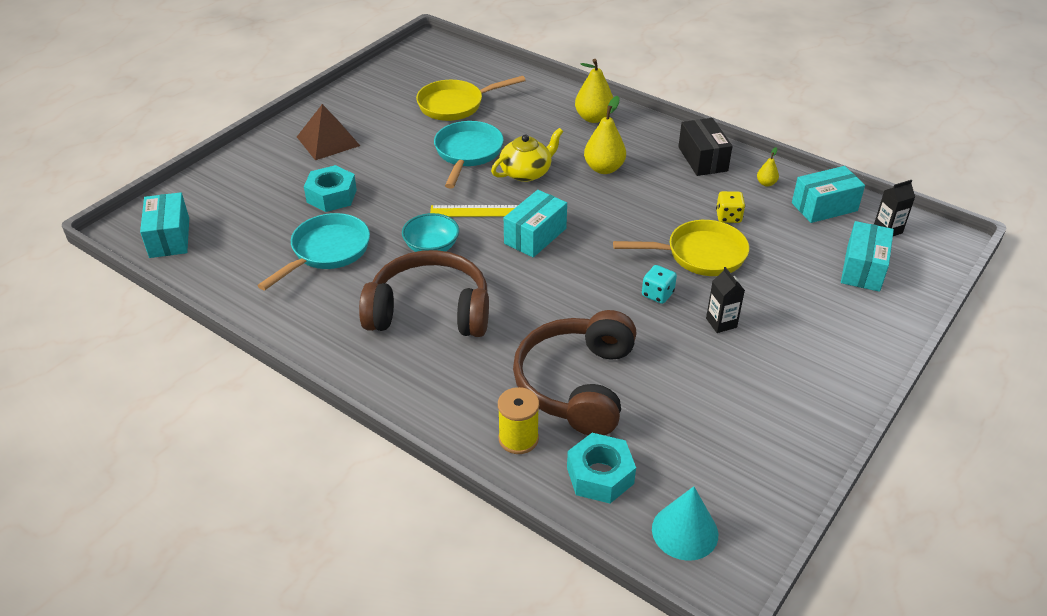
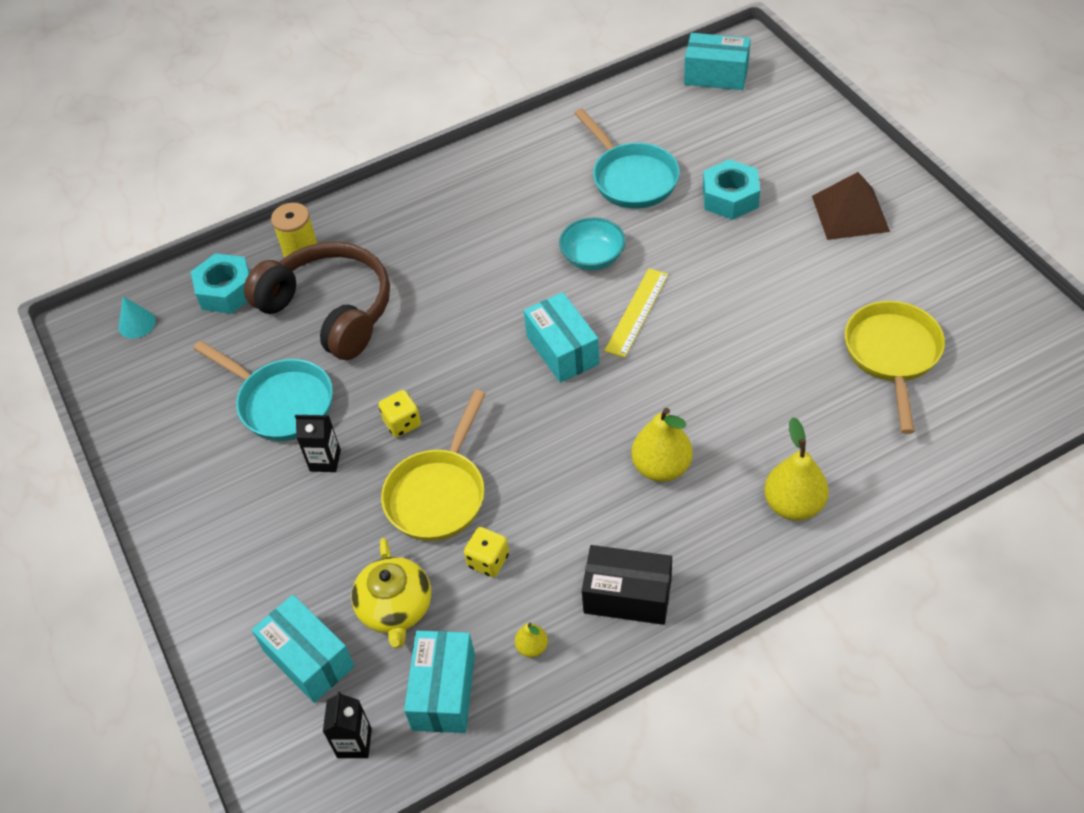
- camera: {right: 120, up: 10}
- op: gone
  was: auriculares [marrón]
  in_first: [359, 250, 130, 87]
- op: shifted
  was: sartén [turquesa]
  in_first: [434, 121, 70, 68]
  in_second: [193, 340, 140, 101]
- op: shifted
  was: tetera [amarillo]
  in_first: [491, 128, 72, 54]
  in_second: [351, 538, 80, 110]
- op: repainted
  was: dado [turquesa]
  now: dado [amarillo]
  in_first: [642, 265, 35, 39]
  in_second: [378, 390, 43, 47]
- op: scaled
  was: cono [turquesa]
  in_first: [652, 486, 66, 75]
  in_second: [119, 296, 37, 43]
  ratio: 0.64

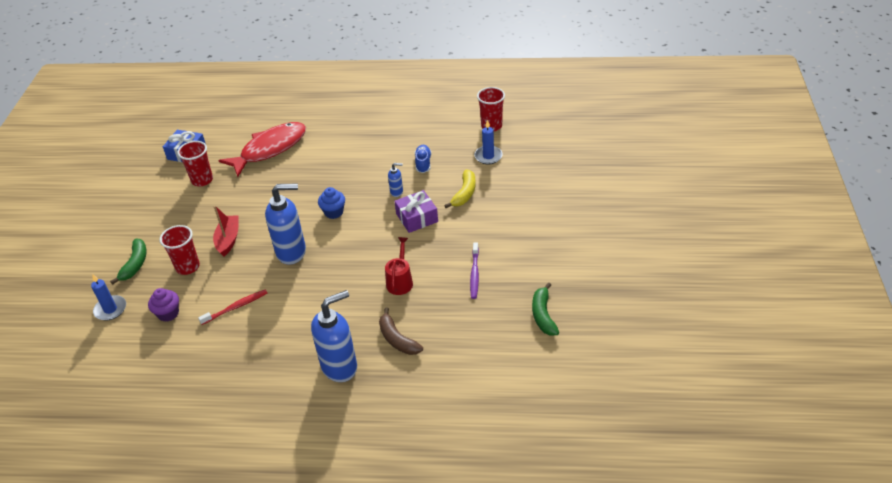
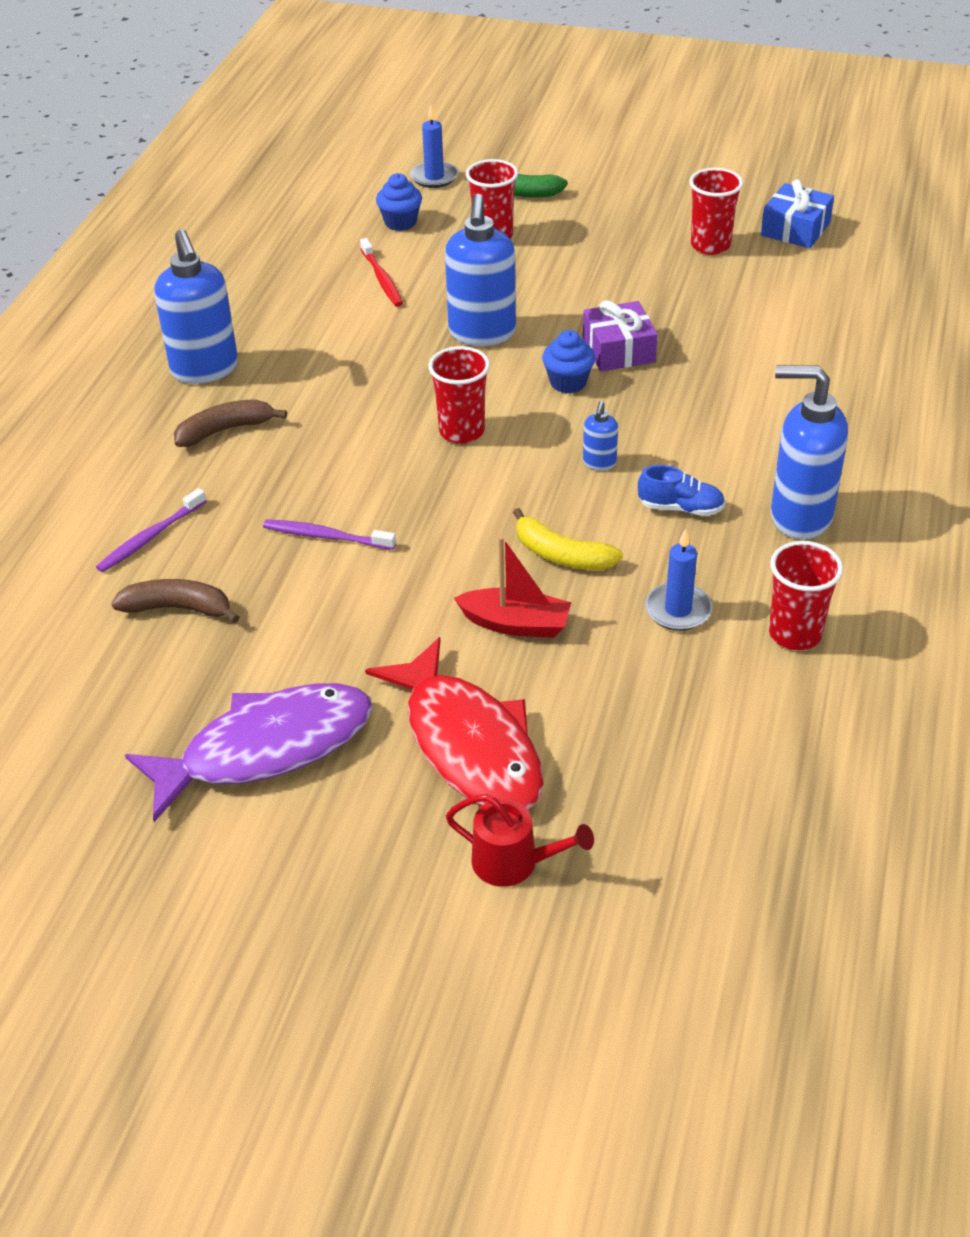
- camera: {right: 100, up: 0}
- op: new
  now: cepillo de dientes [morado]
  in_second: [96, 488, 110, 84]
- op: new
  now: pez [morado]
  in_second: [125, 683, 247, 139]
- op: new
  now: vaso [rojo]
  in_second: [428, 346, 62, 98]
- op: new
  now: dispensador de jabón [azul]
  in_second: [771, 365, 77, 175]
- op: shifted
  was: barco [rojo]
  in_first: [213, 206, 26, 50]
  in_second: [454, 536, 118, 102]
- op: shifted
  was: pez [rojo]
  in_first: [218, 122, 88, 55]
  in_second: [365, 637, 179, 173]
- op: shifted
  was: regadera [rojo]
  in_first: [385, 237, 28, 58]
  in_second: [446, 794, 148, 93]
- op: shifted
  was: regalo [morado]
  in_first: [394, 190, 44, 43]
  in_second: [583, 300, 75, 72]
- op: repainted
  was: magdalena [morado]
  now: magdalena [azul]
  in_first: [148, 288, 31, 34]
  in_second: [376, 173, 46, 58]
- op: repainted
  was: plátano [verde]
  now: plátano [marrón]
  in_first: [532, 282, 27, 54]
  in_second: [111, 579, 128, 44]

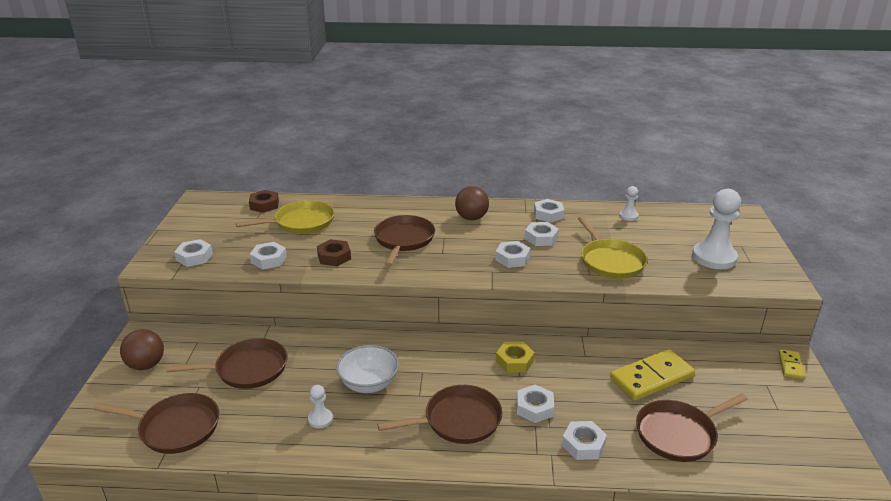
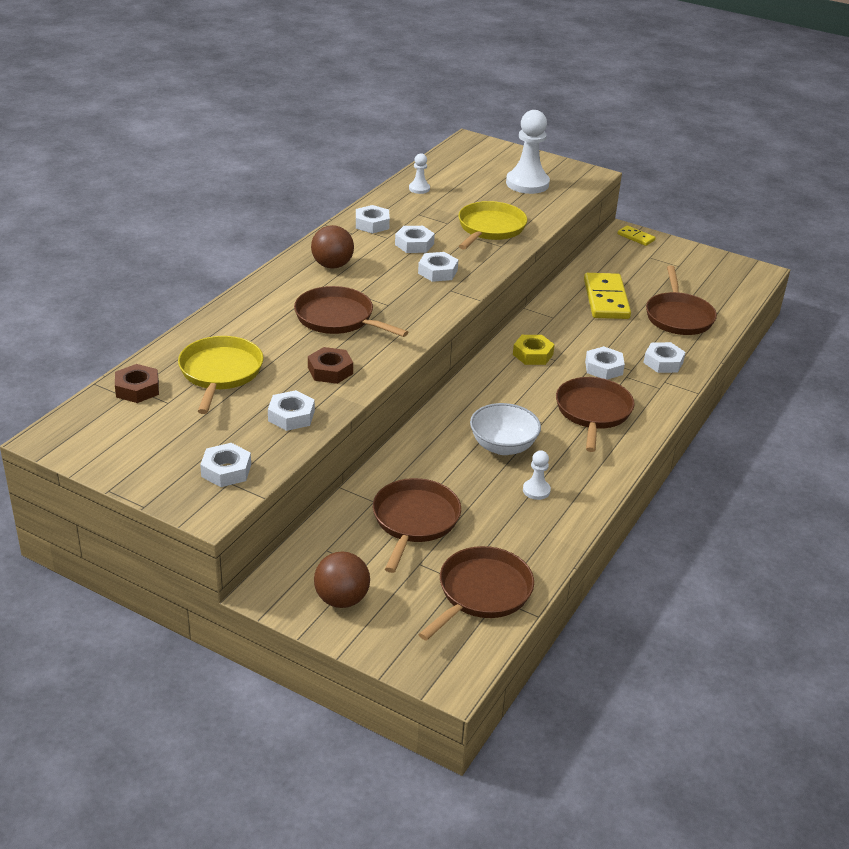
- camera: {right: -65, up: 5}
- op: rotated
  was: sartén [amarillo]
  in_first: [578, 216, 69, 63]
  in_second: [458, 201, 69, 49]
  clockwise: -75

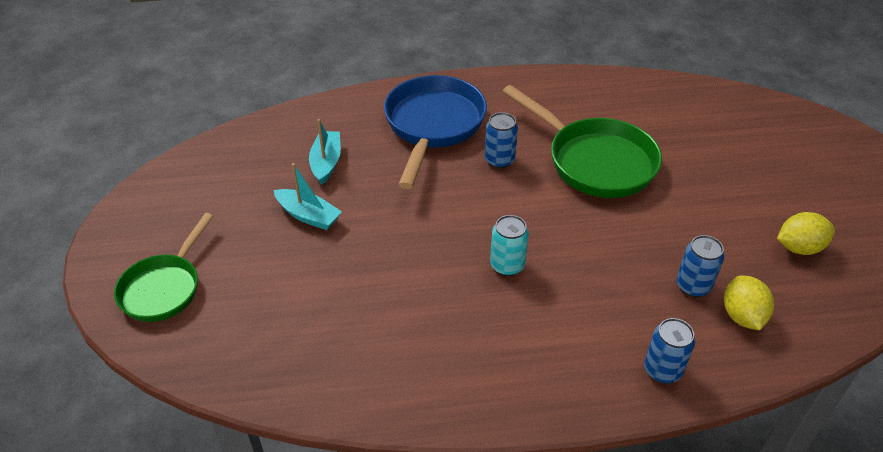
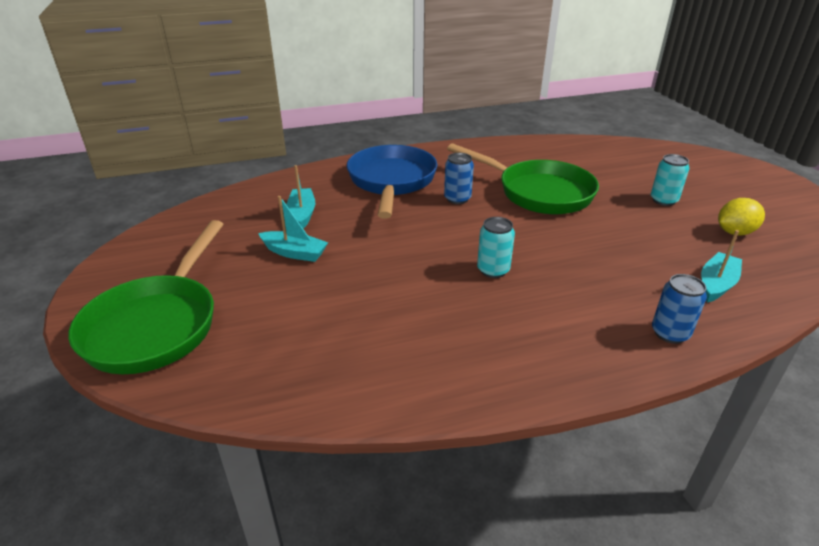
- camera: {right: -10, up: -10}
- op: gone
  was: lata [azul]
  in_first: [676, 235, 48, 62]
- op: new
  now: lata [turquesa]
  in_second: [651, 154, 38, 52]
- op: swapped
  was: limón [amarillo]
  now: barco [turquesa]
  in_first: [724, 275, 50, 55]
  in_second: [701, 230, 41, 72]
- op: scaled
  was: sartén [verde]
  in_first: [114, 213, 99, 109]
  in_second: [68, 220, 155, 154]
  ratio: 1.56

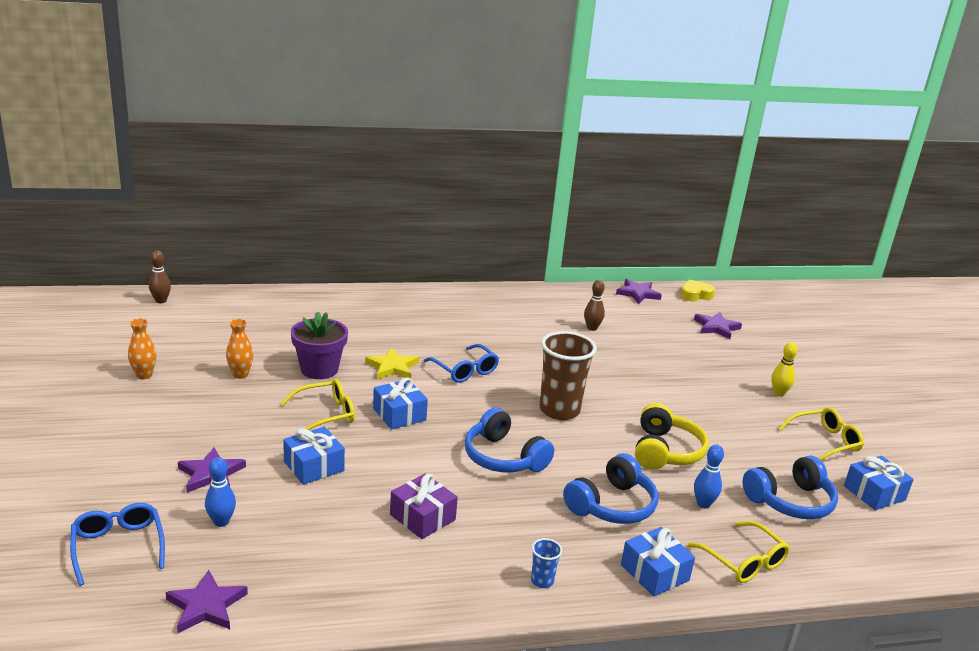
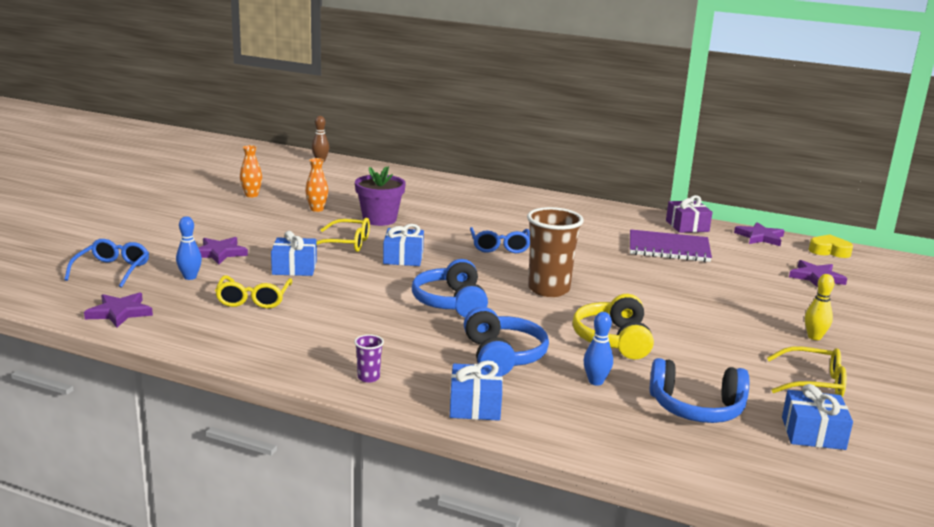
- camera: {right: 35, up: -5}
- op: gone
  was: estrella [amarillo]
  in_first: [365, 347, 54, 32]
- op: shifted
  was: regalo [morado]
  in_first: [390, 474, 68, 65]
  in_second: [666, 195, 47, 38]
- op: shifted
  was: gafas [amarillo]
  in_first: [688, 521, 102, 62]
  in_second: [215, 275, 77, 33]
- op: swapped
  was: bolo [marrón]
  now: cuaderno [morado]
  in_first: [584, 280, 21, 51]
  in_second: [630, 229, 82, 33]
- op: repainted
  was: vaso [azul]
  now: vaso [morado]
  in_first: [531, 538, 31, 50]
  in_second: [354, 334, 30, 49]
- op: rotated
  was: auriculares [azul]
  in_first: [563, 453, 95, 71]
  in_second: [464, 307, 85, 69]
  clockwise: -90
- op: rotated
  was: auriculares [amarillo]
  in_first: [635, 403, 74, 67]
  in_second: [573, 294, 81, 65]
  clockwise: 135

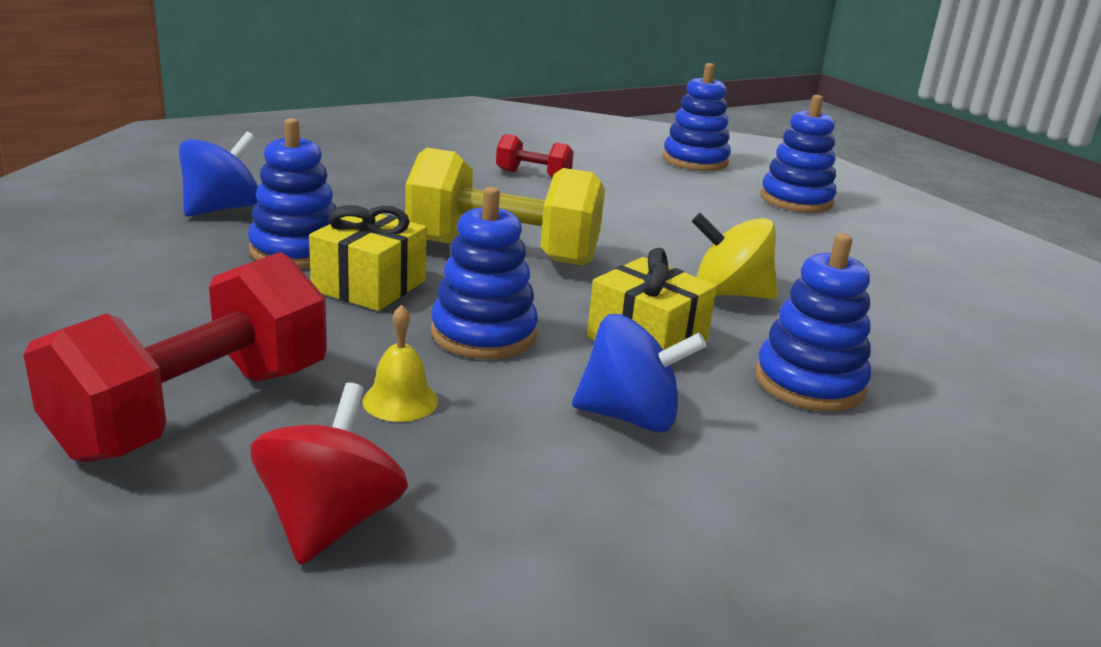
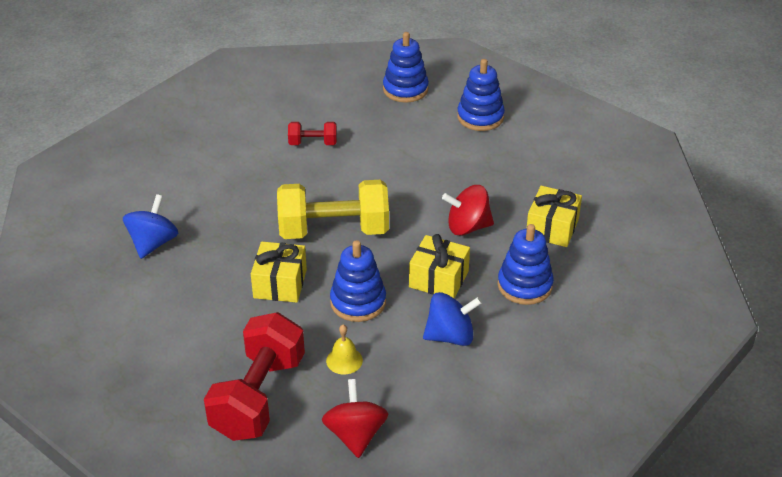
- camera: {right: -15, up: 15}
- op: gone
  was: juguete apilable [azul]
  in_first: [248, 118, 89, 151]
- op: new
  now: regalo [amarillo]
  in_second: [526, 186, 56, 61]
- op: repainted
  was: peonza [amarillo]
  now: peonza [rojo]
  in_first: [692, 213, 85, 86]
  in_second: [442, 185, 52, 51]

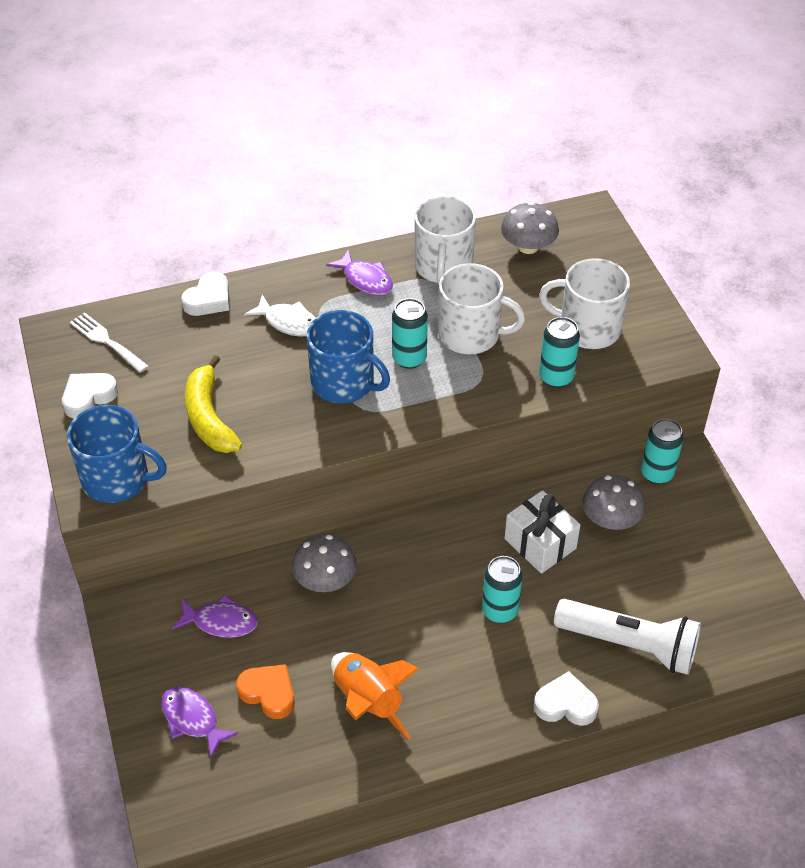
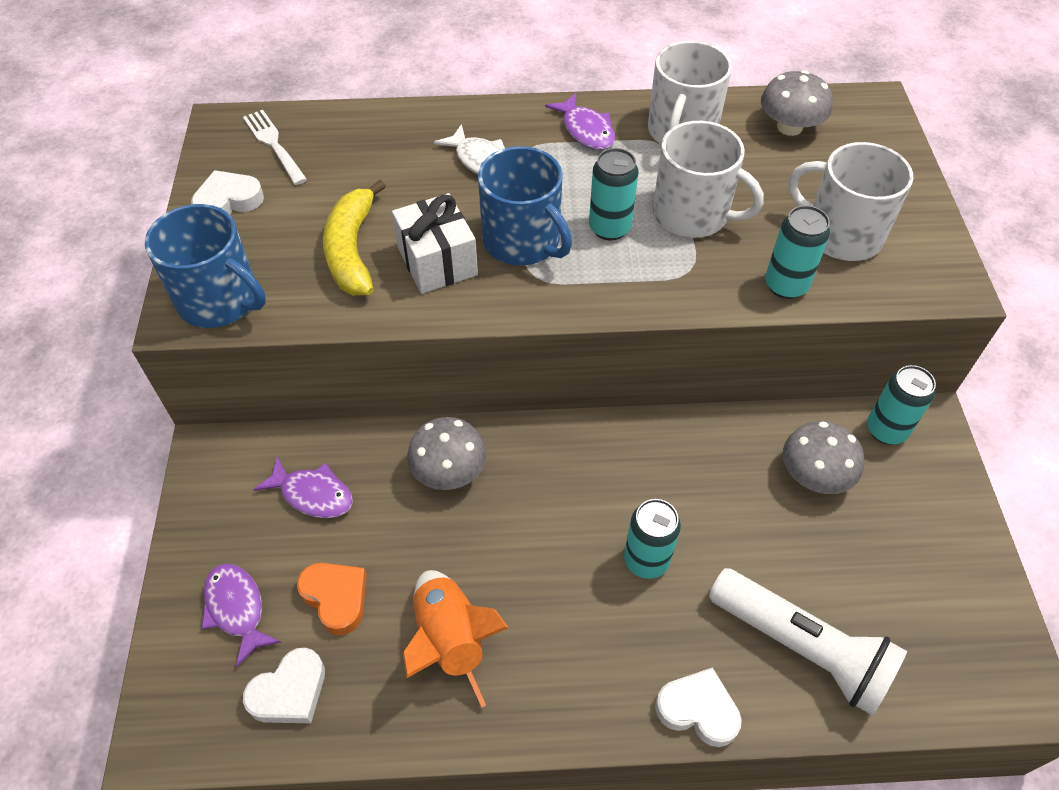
- camera: {right: 15, up: 5}
- op: shifted
  was: corazón [blanco]
  in_first: [181, 272, 48, 44]
  in_second: [243, 648, 82, 75]
- op: shifted
  was: regalo [blanco]
  in_first: [504, 490, 77, 84]
  in_second: [392, 193, 86, 101]

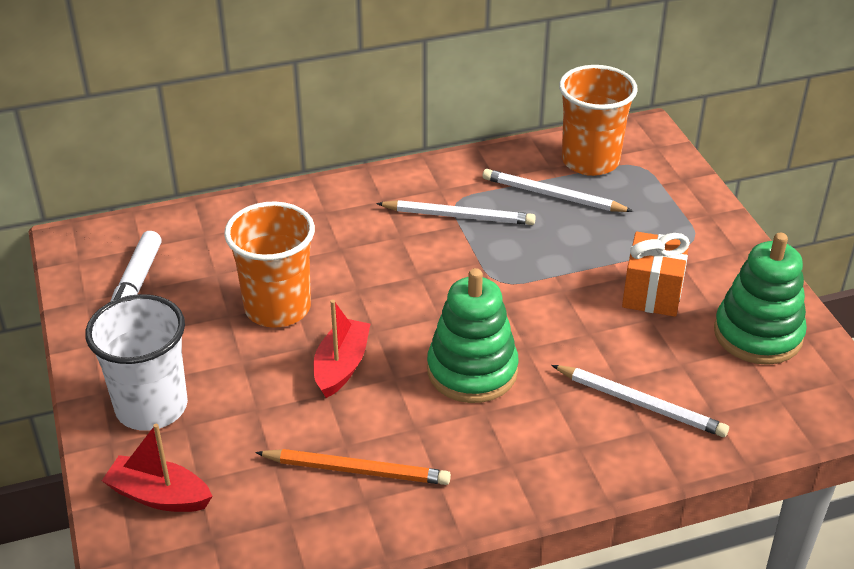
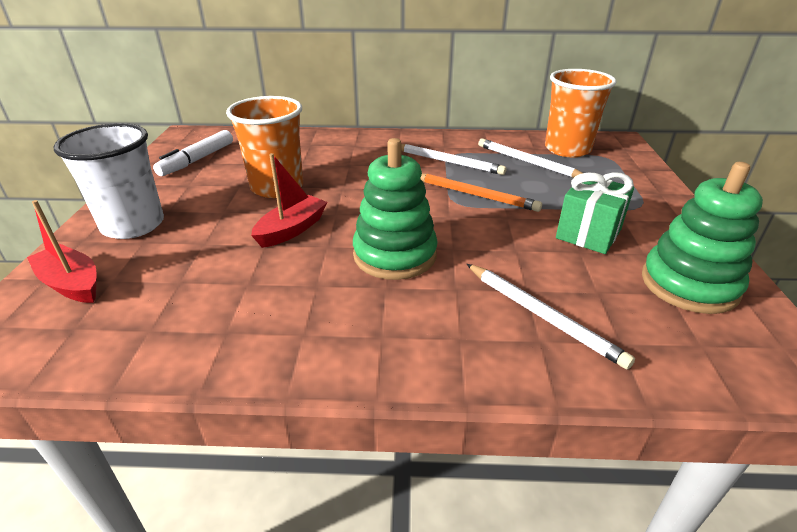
- camera: {right: 20, up: -5}
- op: shifted
  was: lápiz [naranja]
  in_first: [255, 449, 196, 36]
  in_second: [420, 173, 122, 39]
- op: repainted
  was: regalo [naranja]
  now: regalo [verde]
  in_first: [622, 232, 68, 85]
  in_second: [556, 172, 78, 82]

